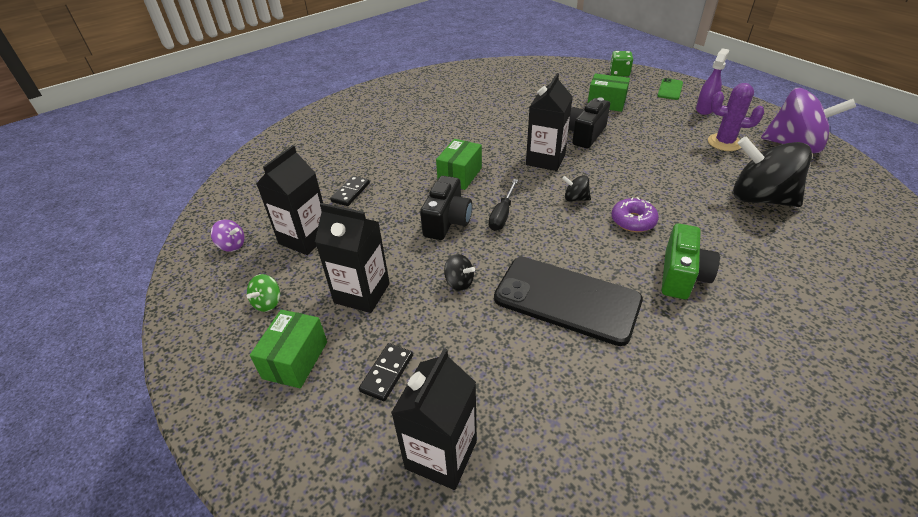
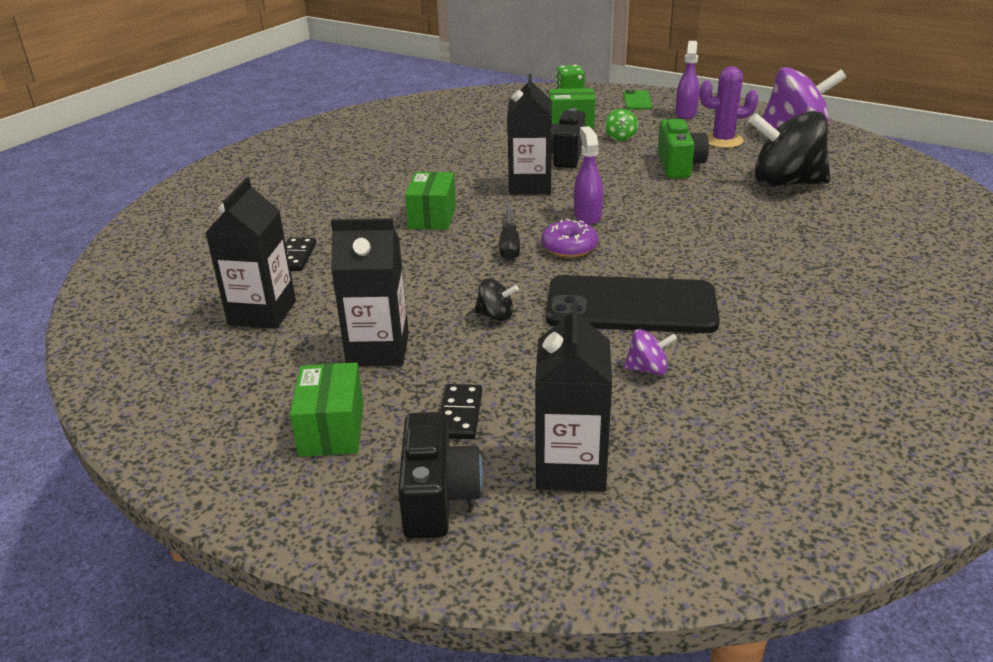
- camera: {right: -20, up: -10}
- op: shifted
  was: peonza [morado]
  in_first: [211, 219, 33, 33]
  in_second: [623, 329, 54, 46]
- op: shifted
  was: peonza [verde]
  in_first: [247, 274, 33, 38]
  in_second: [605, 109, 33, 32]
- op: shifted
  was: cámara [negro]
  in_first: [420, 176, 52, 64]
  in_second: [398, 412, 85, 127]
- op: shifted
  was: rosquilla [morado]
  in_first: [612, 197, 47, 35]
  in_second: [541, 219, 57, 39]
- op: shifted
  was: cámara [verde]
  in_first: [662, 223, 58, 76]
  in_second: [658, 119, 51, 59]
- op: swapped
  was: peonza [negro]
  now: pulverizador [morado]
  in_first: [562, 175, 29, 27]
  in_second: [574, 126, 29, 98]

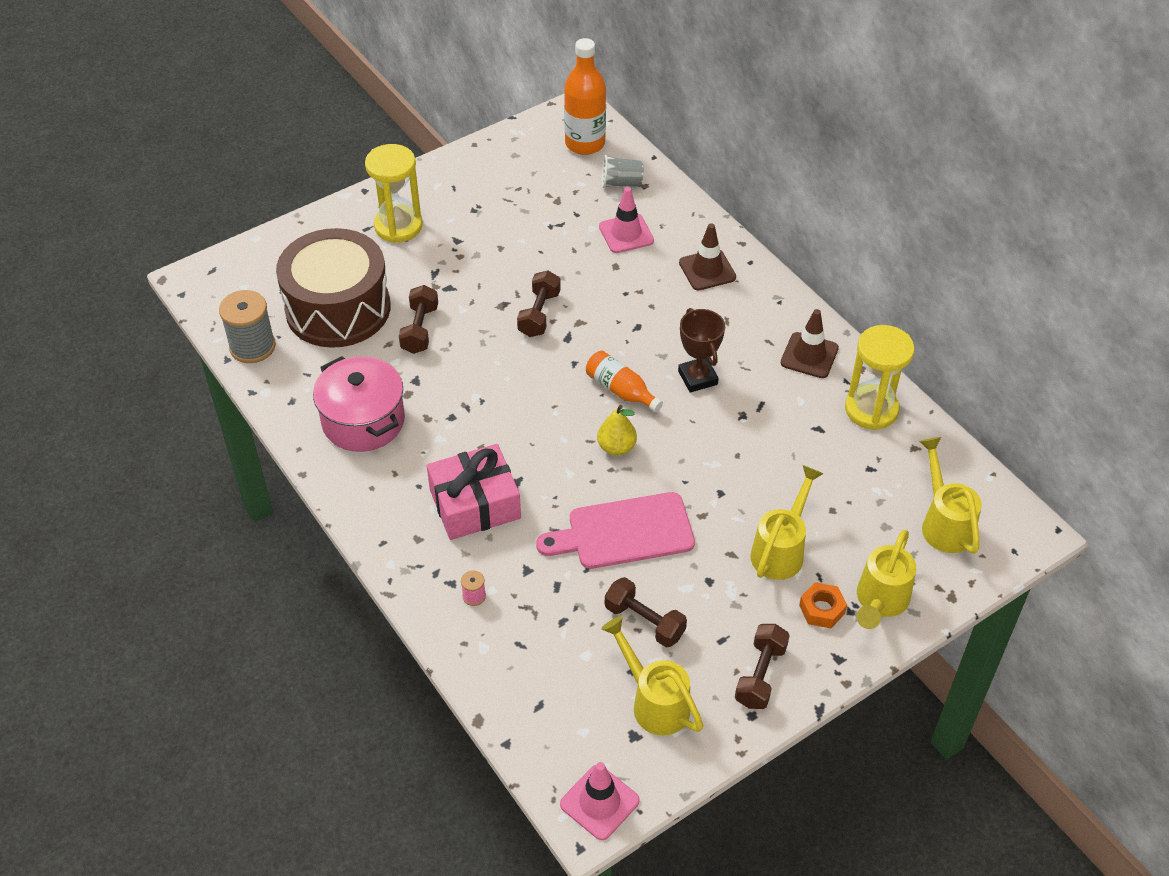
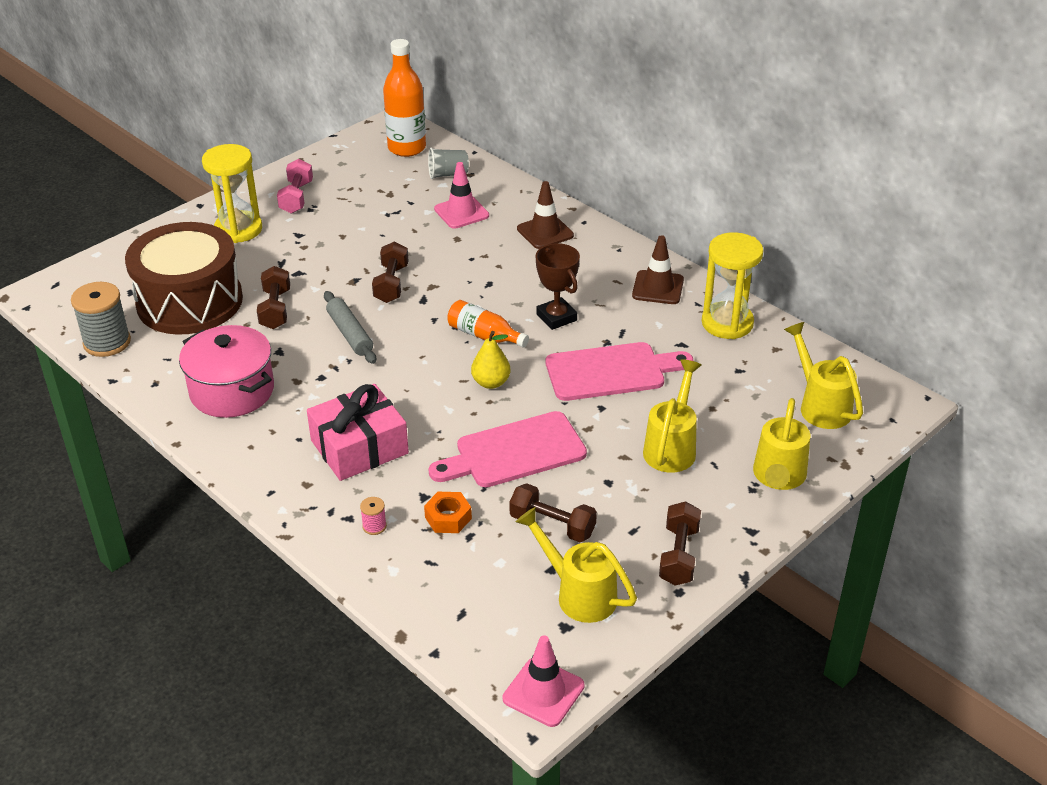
- camera: {right: -10, up: -10}
- op: new
  now: mancuerna [rosa]
  in_second: [277, 159, 36, 55]
- op: new
  now: rodillo [gris]
  in_second: [324, 291, 52, 73]
- op: new
  now: tabla de cortar [rosa]
  in_second: [546, 342, 148, 59]
- op: shifted
  was: tuerca [naranja]
  in_first: [799, 582, 48, 46]
  in_second: [424, 492, 48, 41]

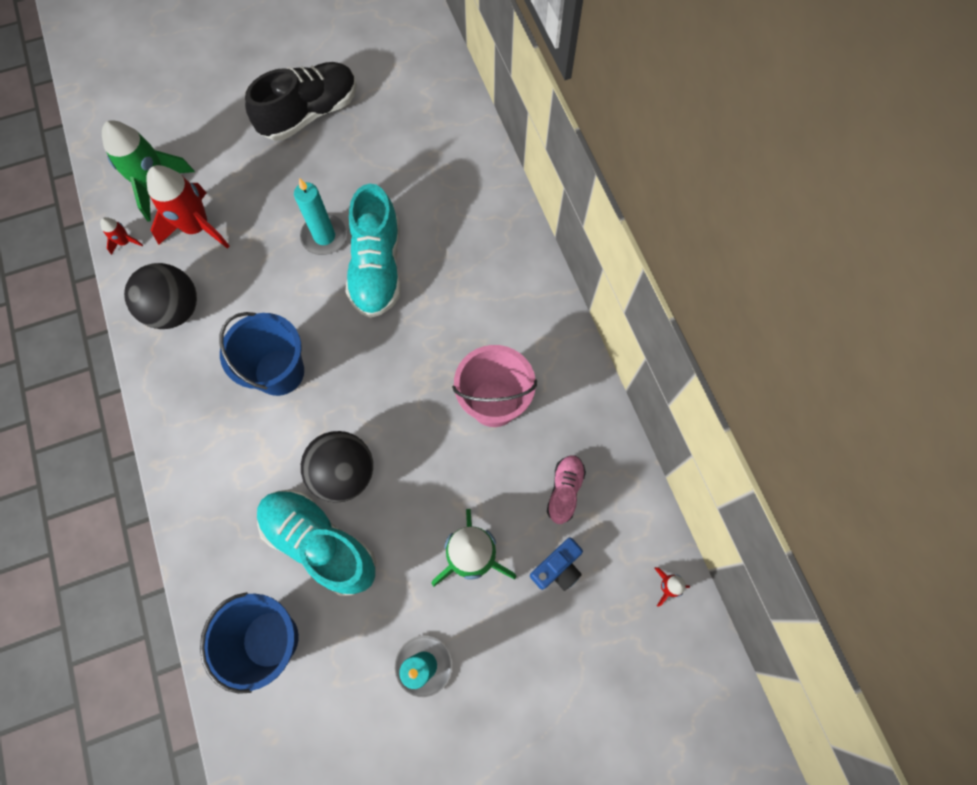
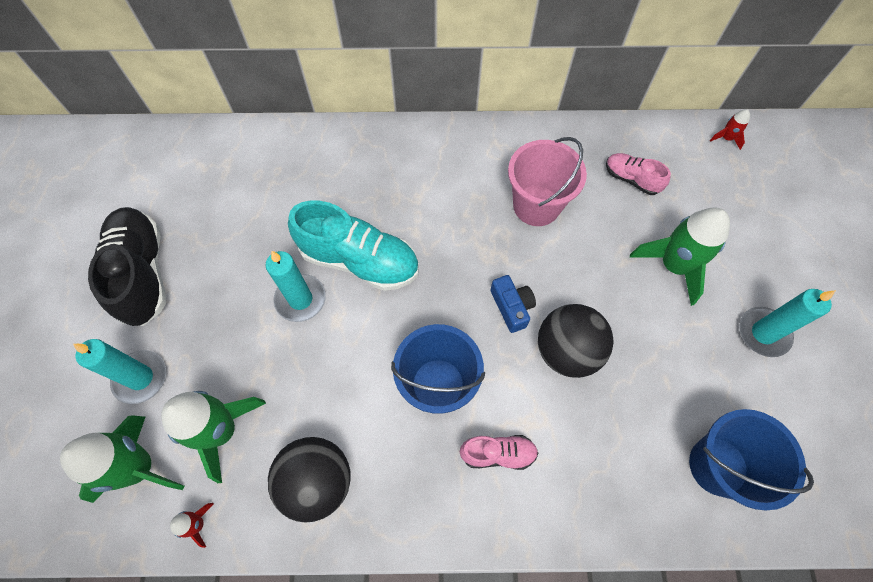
- camera: {right: -70, up: -5}
- op: gone
  was: zapato [turquesa]
  in_first: [257, 489, 119, 107]
- op: new
  now: vela [turquesa]
  in_second: [73, 339, 93, 65]
- op: new
  now: zapato [rosa]
  in_second: [460, 435, 78, 35]
- op: shifted
  was: cámara [azul]
  in_first: [530, 537, 53, 54]
  in_second: [491, 275, 45, 58]
- op: repainted
  was: cohete [rojo]
  now: cohete [verde]
  in_first: [146, 165, 84, 84]
  in_second: [161, 391, 105, 92]

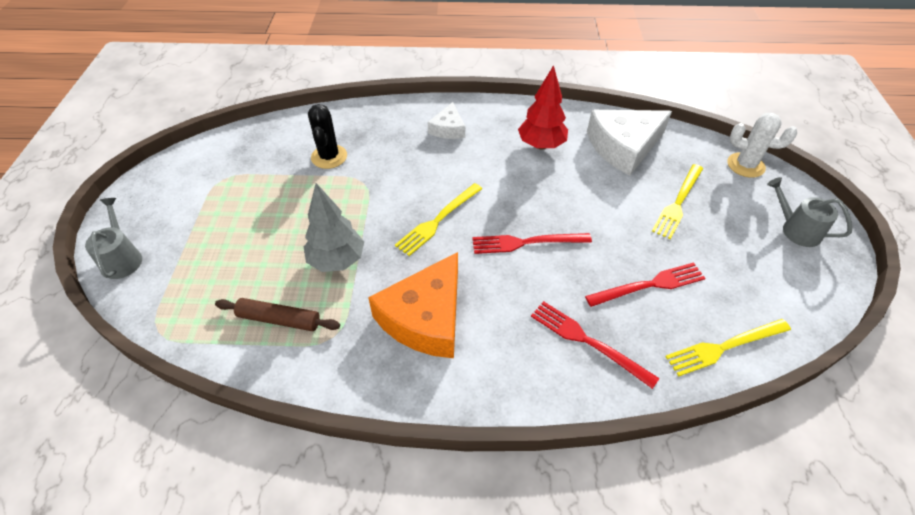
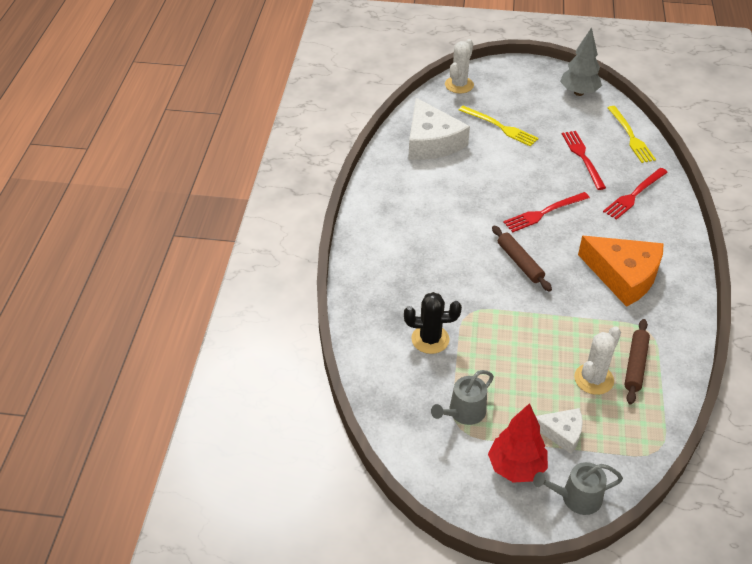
- camera: {right: -85, up: -5}
- op: new
  now: cactus [blanco]
  in_second: [574, 326, 47, 69]
- op: shifted
  was: árbol [gris]
  in_first: [304, 183, 60, 89]
  in_second: [560, 27, 42, 69]
- op: shifted
  was: queso [blanco]
  in_first: [428, 102, 37, 37]
  in_second: [536, 408, 47, 46]
- op: shifted
  was: árbol [rojo]
  in_first: [518, 65, 50, 84]
  in_second: [488, 403, 60, 80]
- op: shifted
  was: regadera [gris]
  in_first: [767, 177, 85, 70]
  in_second: [431, 370, 63, 55]
- op: swapped
  was: tenedor [amarillo]
  now: rodillo [marrón]
  in_first: [395, 183, 87, 73]
  in_second: [492, 226, 60, 66]
- op: rotated
  was: tenedor [rojo]
  in_first: [472, 233, 120, 21]
  in_second: [503, 192, 87, 40]
  clockwise: 60

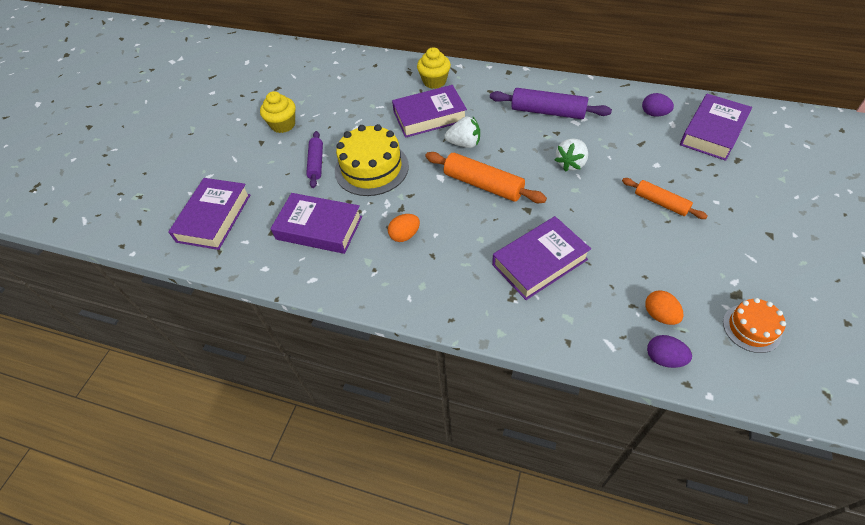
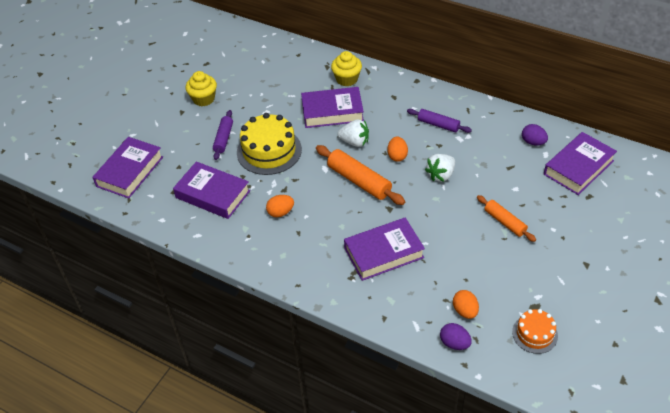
- camera: {right: 10, up: -5}
- op: new
  now: huevo [naranja]
  in_second: [387, 137, 21, 25]
- op: scaled
  was: rodillo [morado]
  in_first: [490, 88, 122, 31]
  in_second: [407, 109, 65, 24]
  ratio: 0.63

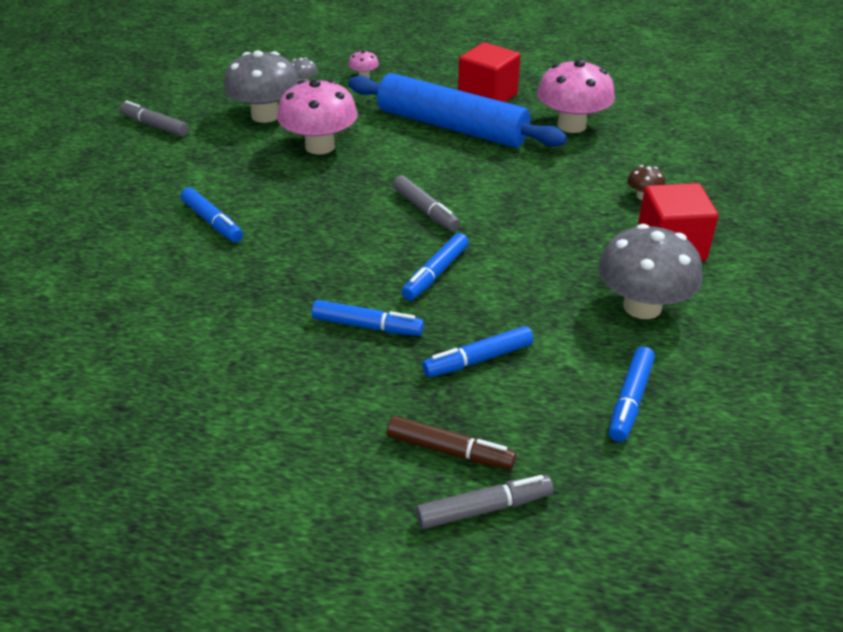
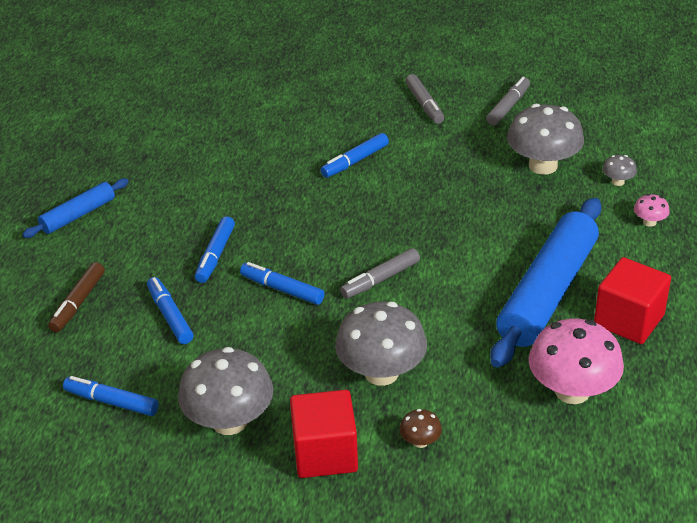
- camera: {right: 90, up: 0}
- op: gone
  was: seta [rosa]
  in_first: [277, 79, 81, 76]
- op: new
  now: rodillo [azul]
  in_second: [22, 178, 107, 60]
- op: new
  now: seta [gris]
  in_second: [335, 302, 92, 84]
- op: shifted
  was: rotulador [gris]
  in_first: [416, 475, 137, 54]
  in_second: [405, 74, 39, 50]

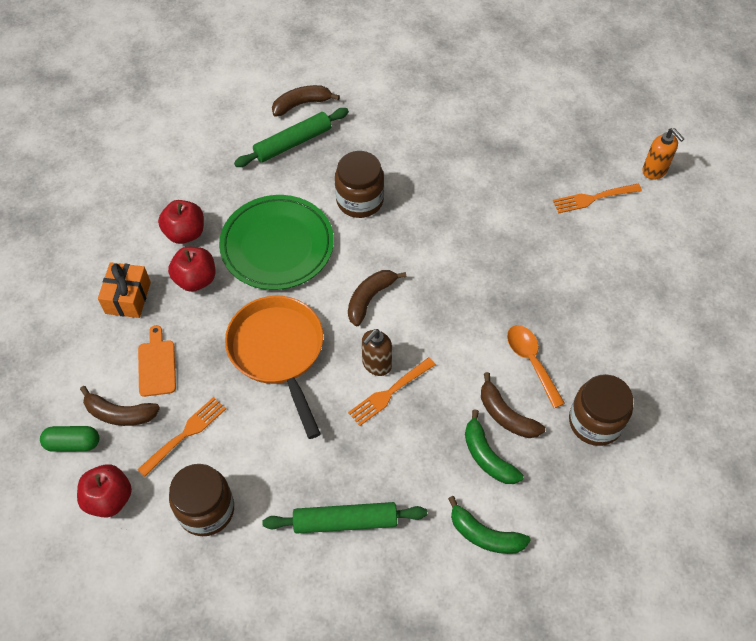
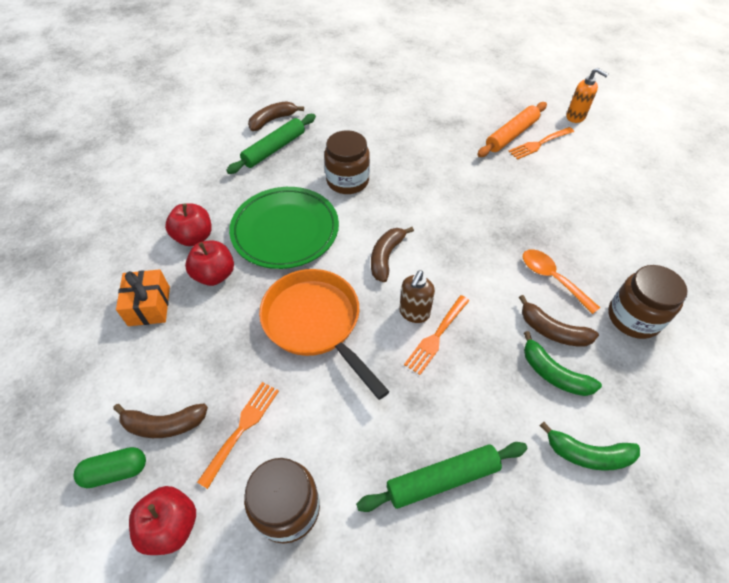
- camera: {right: -15, up: -5}
- op: gone
  was: tabla de cortar [naranja]
  in_first: [138, 325, 38, 72]
- op: new
  now: rodillo [naranja]
  in_second: [477, 102, 70, 55]

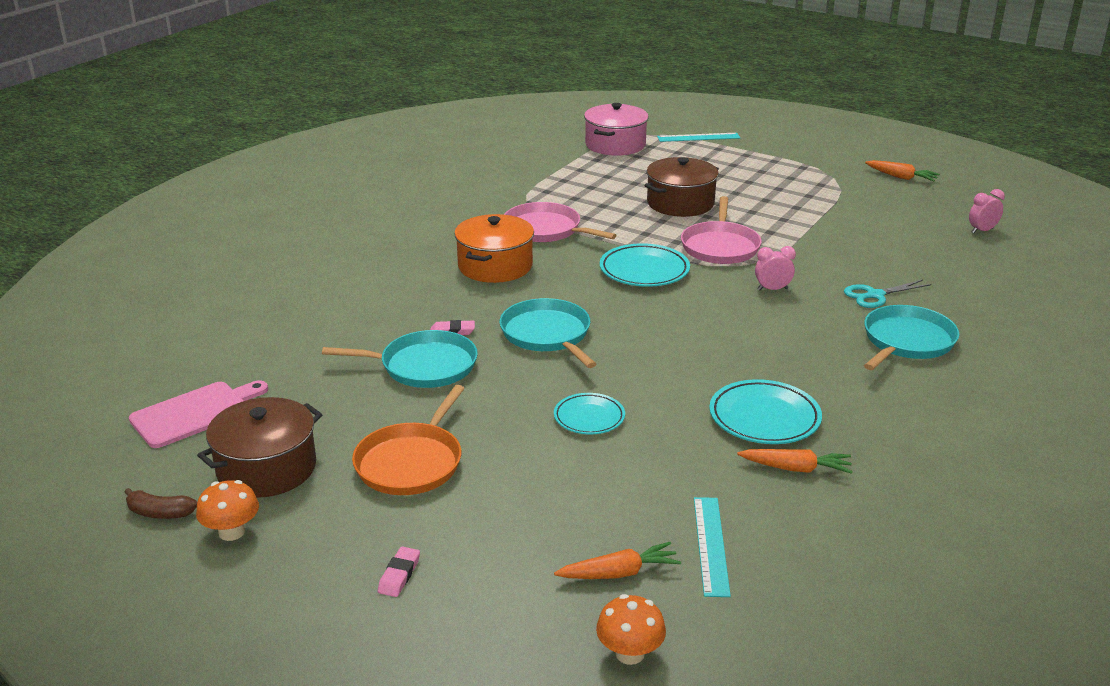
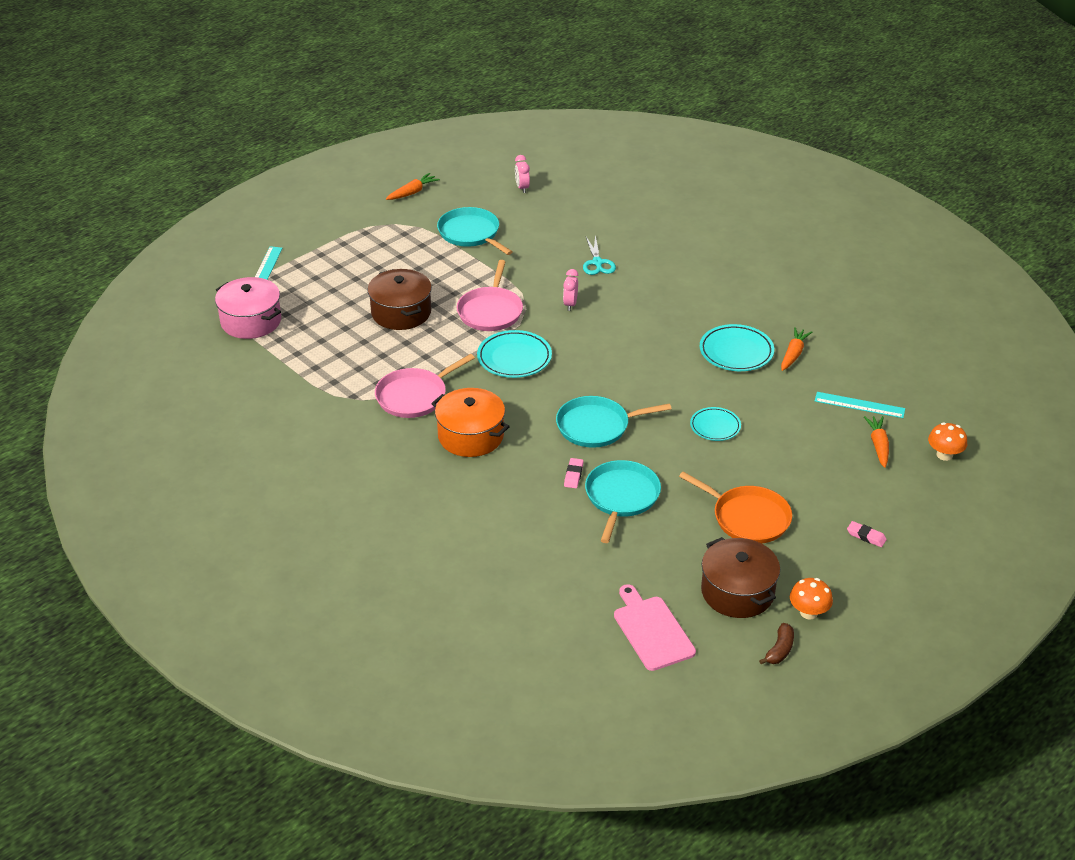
- camera: {right: -75, up: 10}
- op: shifted
  was: sartén [turquesa]
  in_first: [864, 305, 95, 65]
  in_second: [437, 207, 75, 48]
- op: rotated
  was: sartén [rosa]
  in_first: [681, 196, 81, 68]
  in_second: [457, 260, 66, 71]
  clockwise: 75

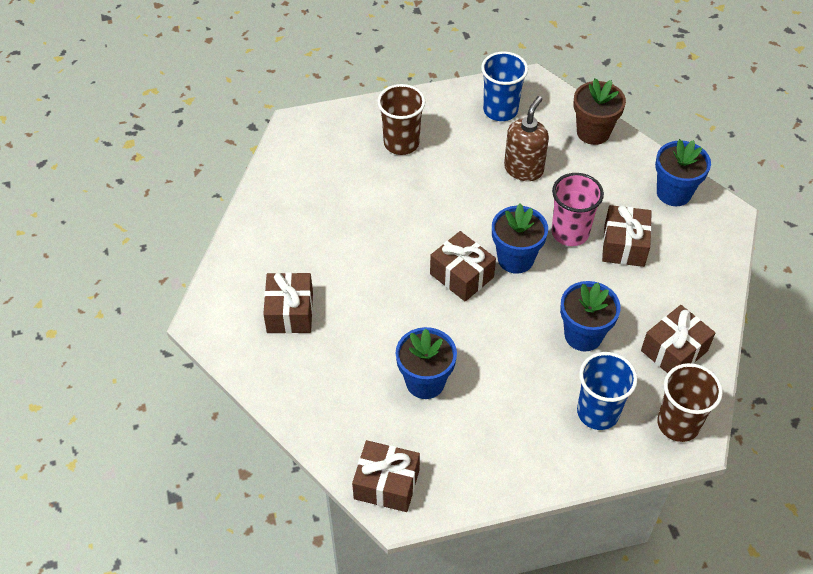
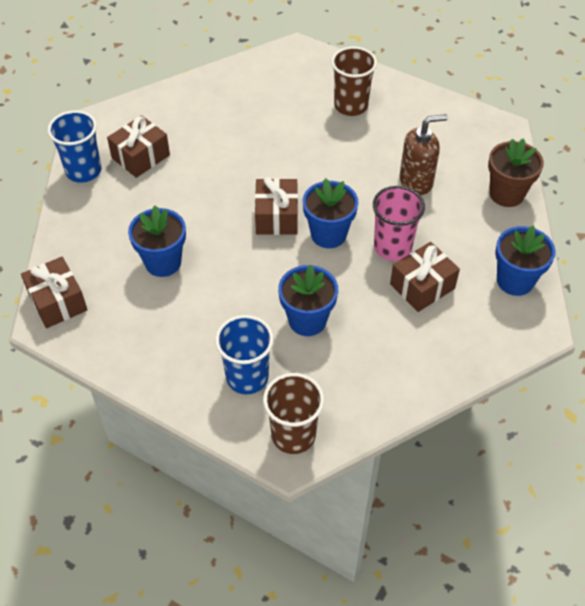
- camera: {right: 45, up: 0}
- op: gone
  was: regalo [marrón]
  in_first: [641, 305, 74, 68]
- op: shifted
  was: vaso [azul]
  in_first: [481, 51, 47, 70]
  in_second: [48, 110, 54, 73]

